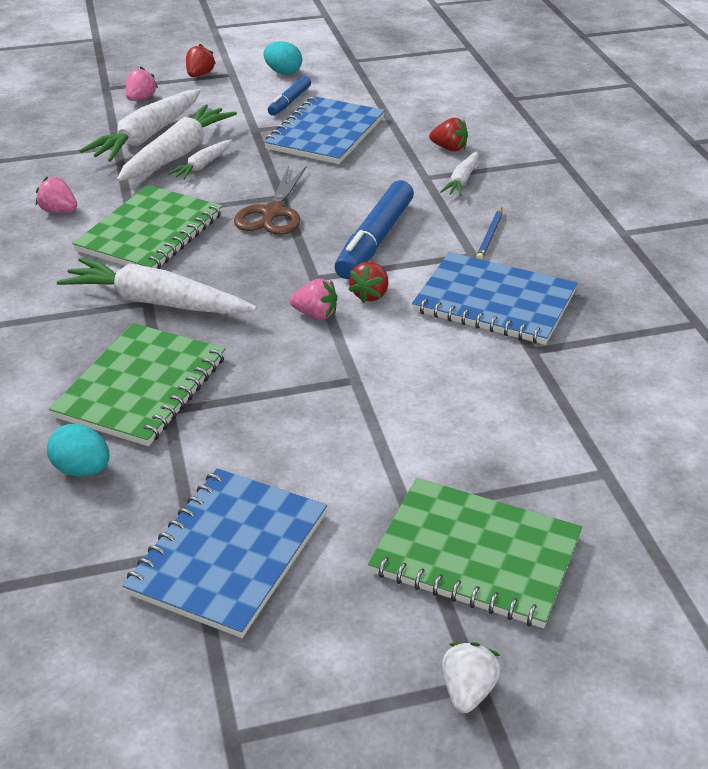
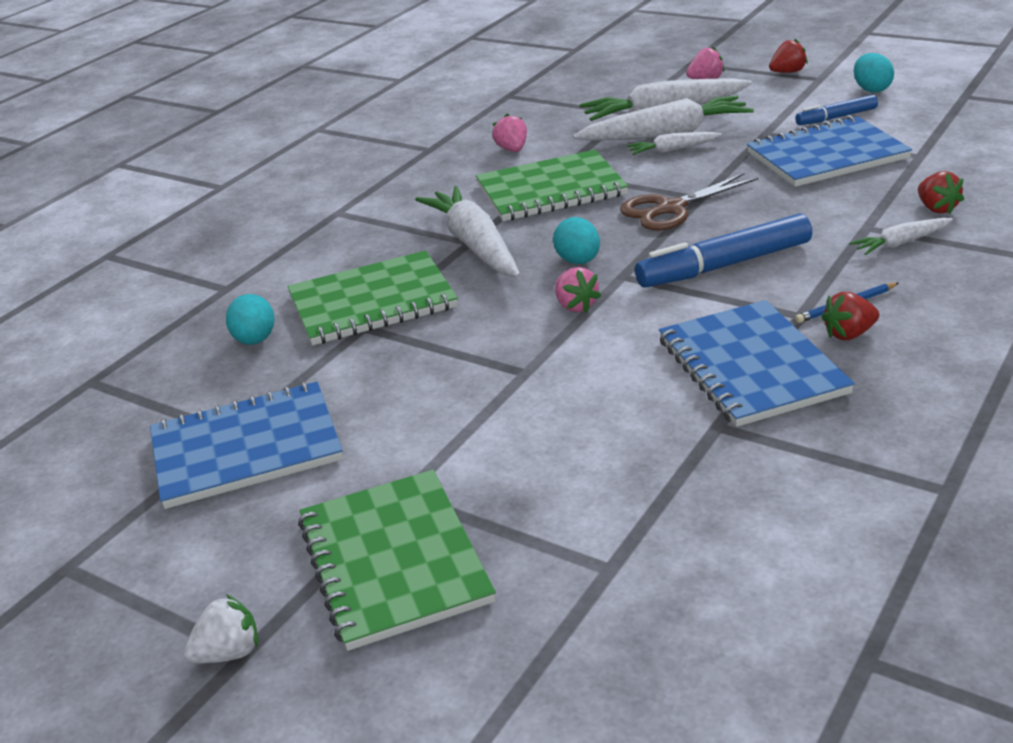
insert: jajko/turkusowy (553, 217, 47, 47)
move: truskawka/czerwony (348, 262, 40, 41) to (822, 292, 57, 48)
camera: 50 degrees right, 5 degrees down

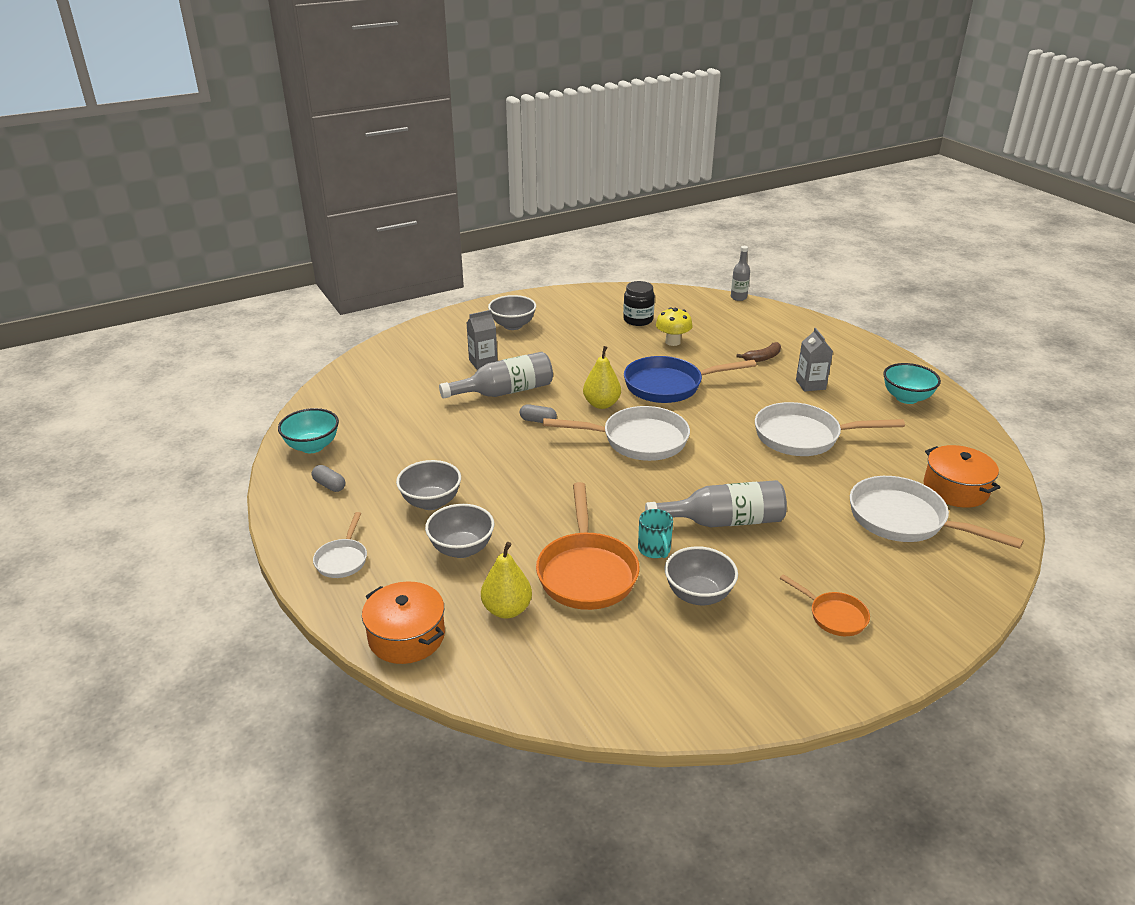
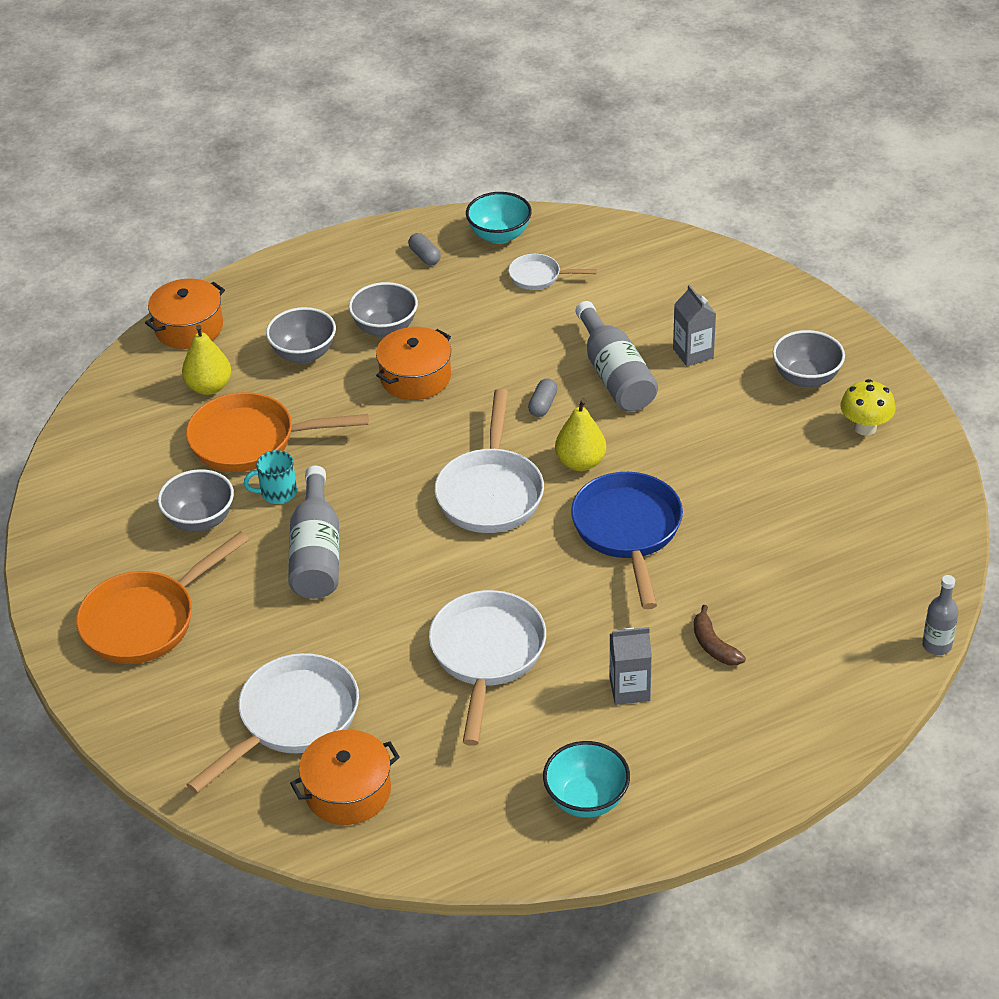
delete: słoik/czarny (623, 281, 32, 45)
insert: garnek/pomarańczowy (376, 327, 75, 73)
move: patelnia/biały (313, 512, 54, 66) to (508, 254, 89, 36); grzyb/żółty (656, 307, 37, 39) to (840, 379, 56, 57)
rotate: kapsułka/szary (312, 465, 33, 27) = (408, 233, 33, 32) 75 degrees counterclockwise
resize: patelnia/pomarańczowy (780, 574, 90, 62) = (76, 531, 173, 133) x1.90
camera: 95 degrees right, 10 degrees up

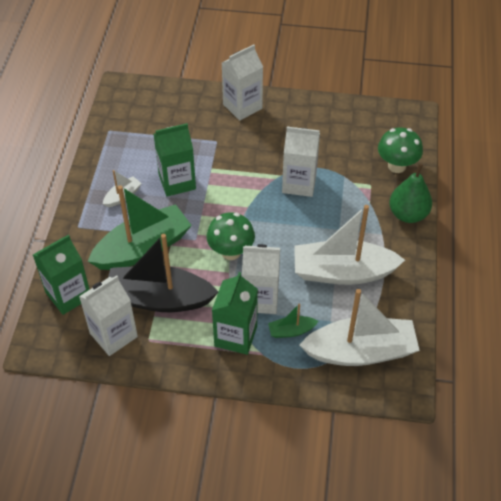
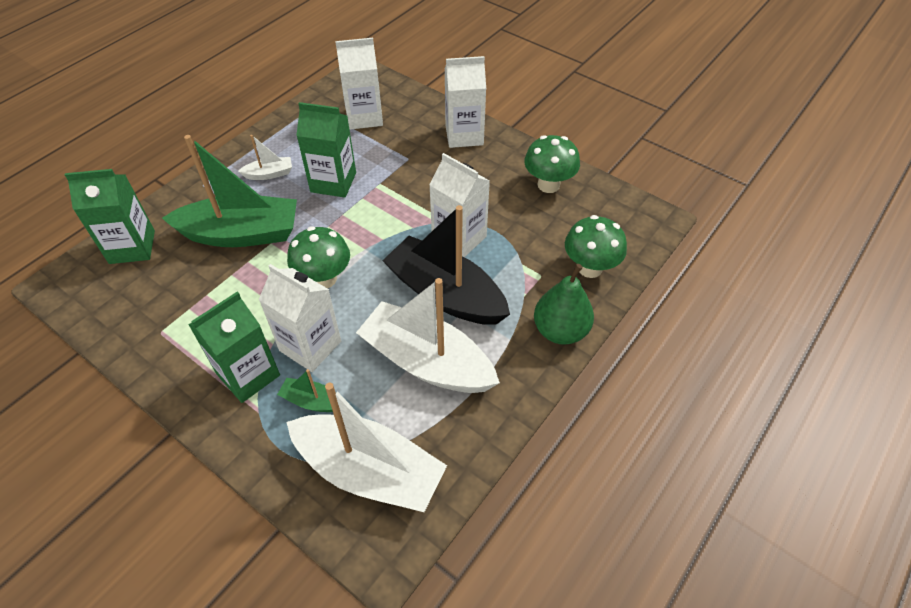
insert: grzyb/zielony (524, 135, 56, 58)
move: karton mleka/biały (79, 275, 59, 81) to (335, 38, 48, 92); łódka/czarny (108, 234, 110, 78) to (382, 205, 128, 120)
camera: 30 degrees right, 0 degrees up

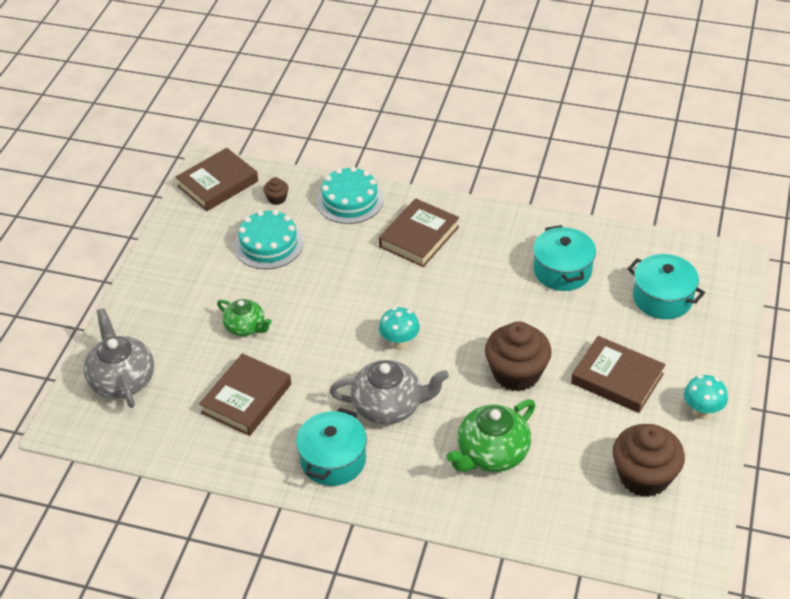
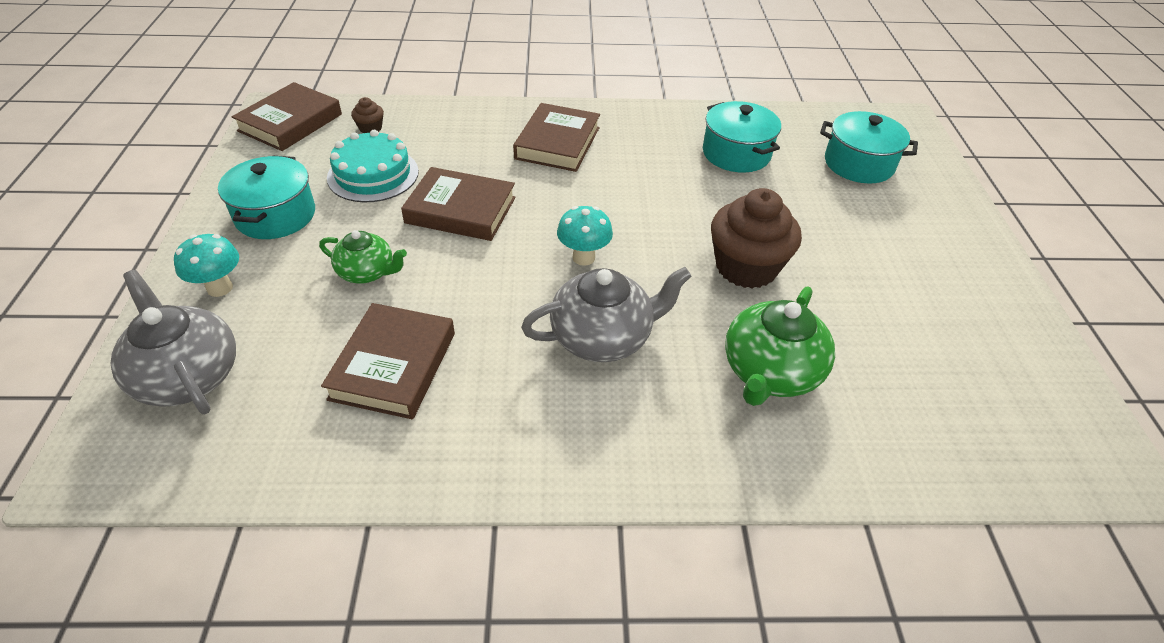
delete: tort/turkusowy (316, 166, 68, 58); muffinka/brązowy (613, 424, 72, 73)
move: grzyb/turkusowy (684, 375, 44, 44) to (174, 234, 65, 63); garnek/turkusowy (296, 408, 71, 78) to (218, 156, 97, 83); książka/brązowy (571, 336, 95, 77) to (401, 167, 115, 74)
camera: 20 degrees left, 0 degrees up

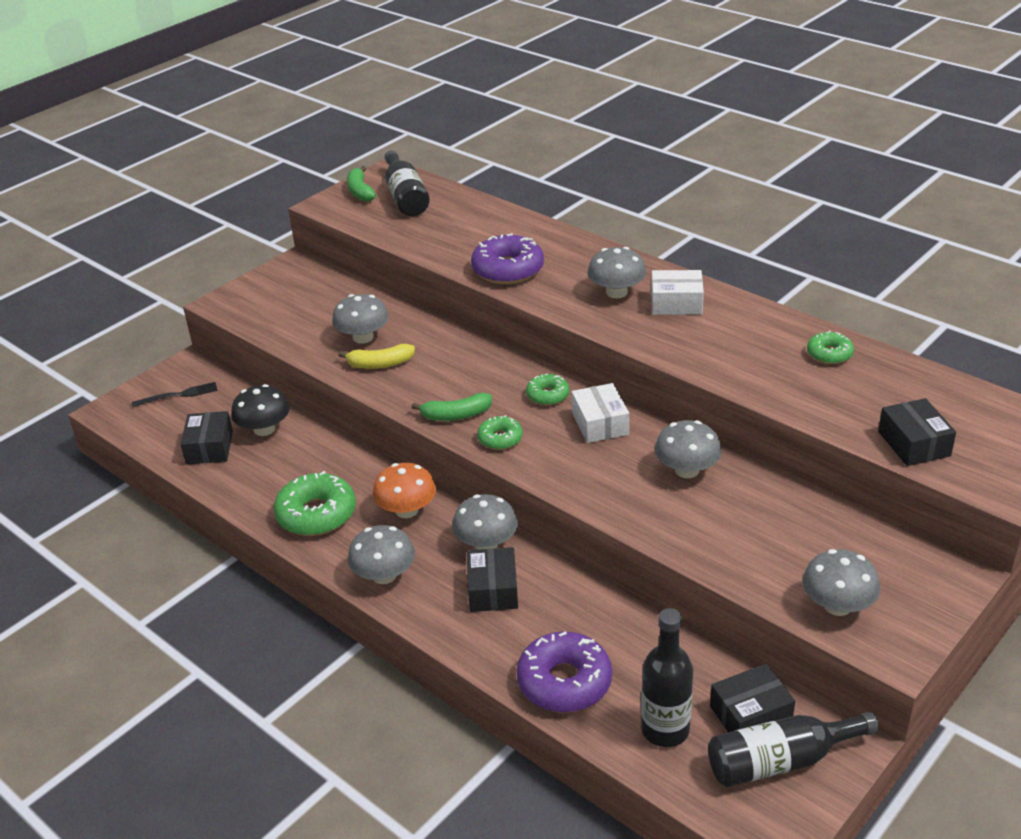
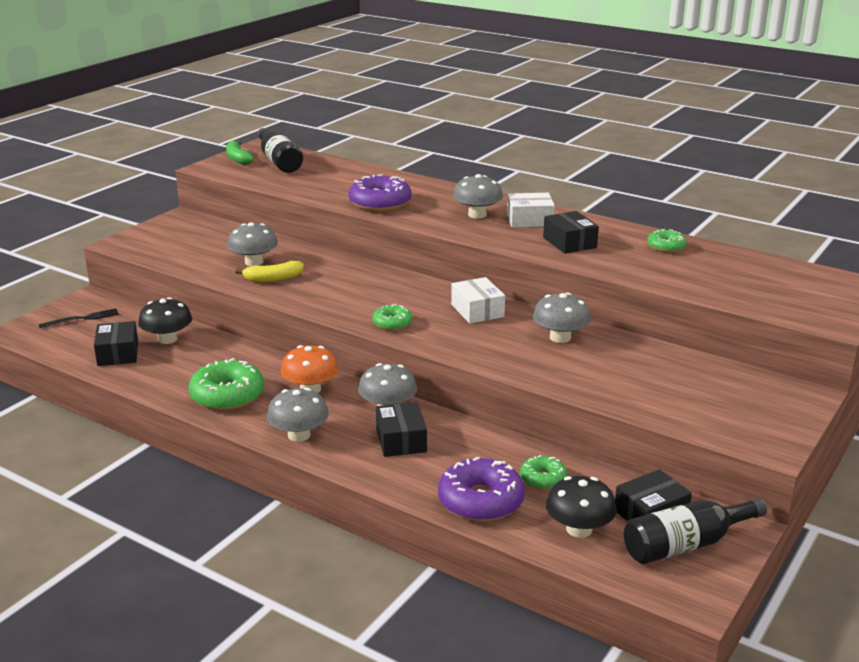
delete: banan/zielony (412, 393, 80, 28); grzyb/szary (802, 549, 78, 67)
move: donut/zielony (526, 373, 43, 33) to (520, 455, 47, 35); pudełko/czarny (878, 398, 78, 68) to (543, 211, 56, 43)
replace: butelka/czarny (641, 608, 52, 139) to grzyb/czarny (546, 476, 71, 62)
camera: 10 degrees left, 10 degrees down

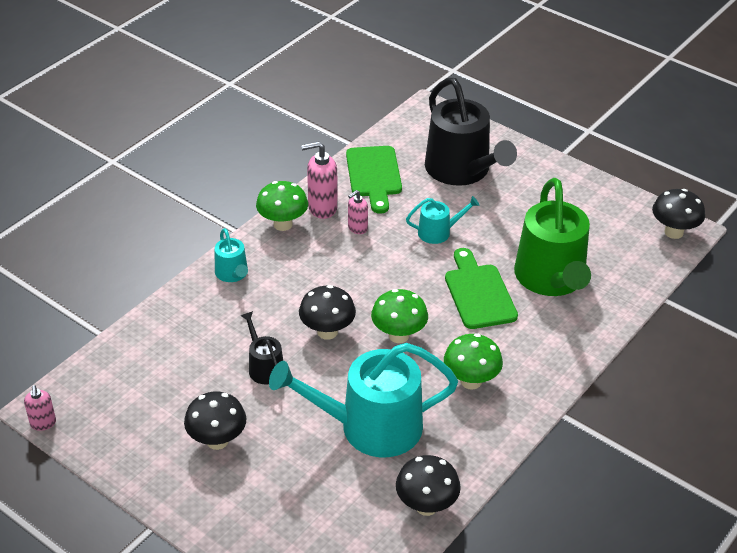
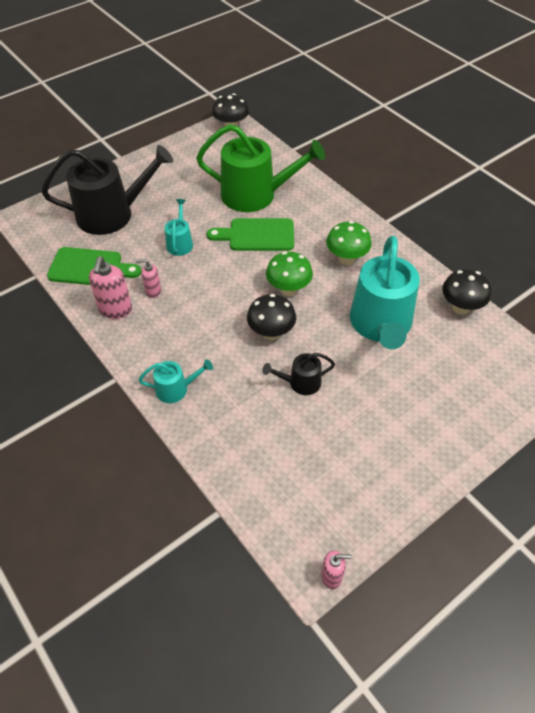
delete: grzyb/czarny (184, 392, 62, 58); grzyb/zielony (256, 181, 52, 50)
rotate: dozownik mydła/różowy (348, 190, 20, 44) = (136, 259, 25, 39) 120 degrees clockwise
camera: 75 degrees left, 10 degrees up

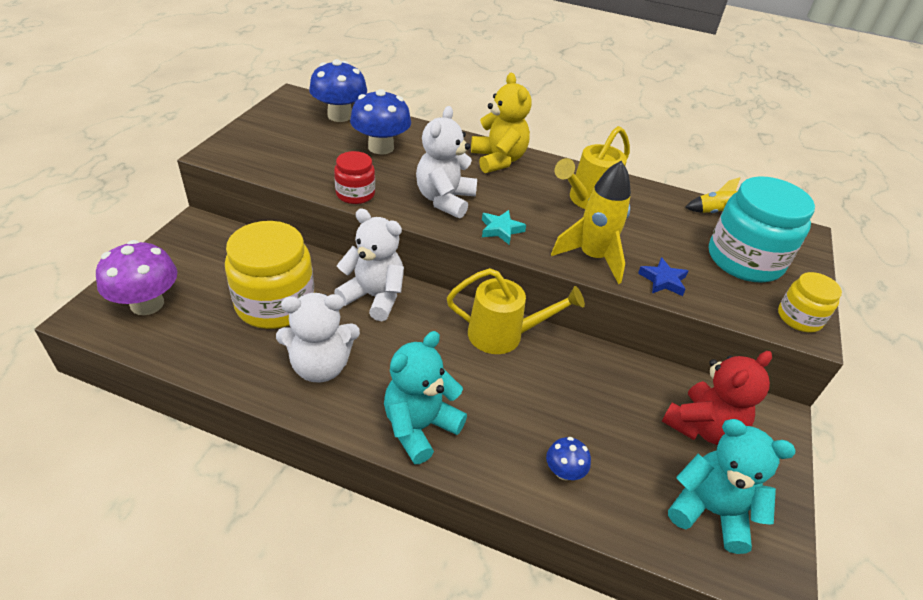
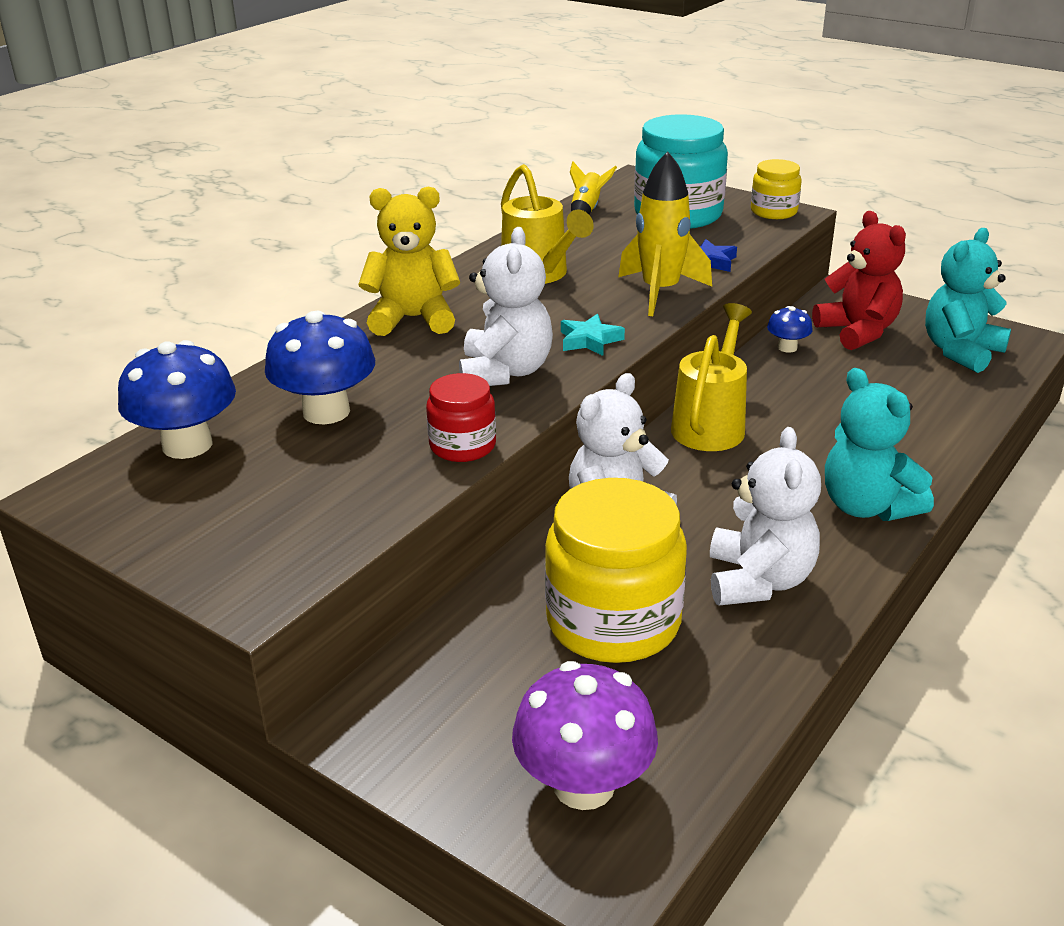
move: grzyb/niebieski (546, 437, 45, 43) to (767, 306, 46, 47)
rotate: miś/biały (416, 106, 61, 113) = (459, 227, 94, 159) 120 degrees counterclockwise
camera: 70 degrees left, 10 degrees down

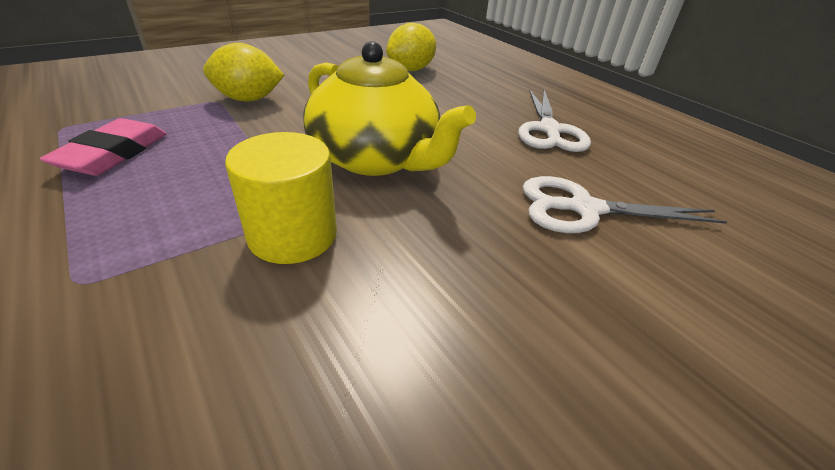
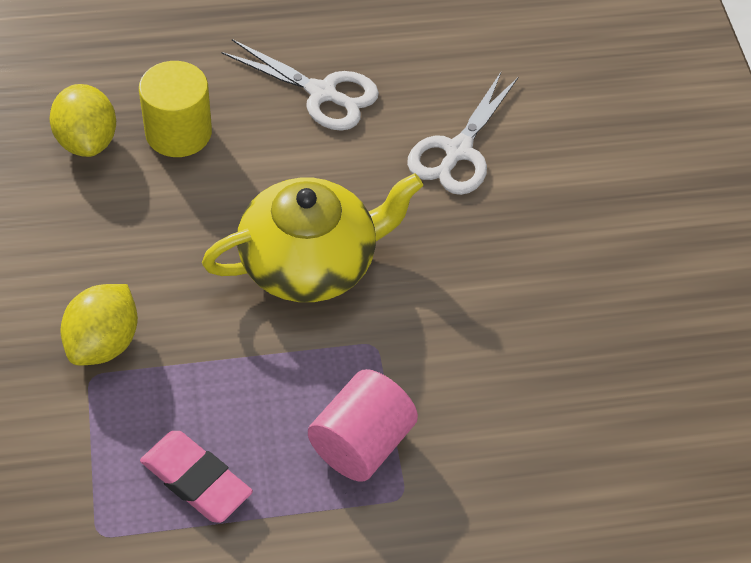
insert: walec/różowy (308, 369, 110, 113)
move: walec/żółty (225, 132, 112, 132) to (139, 61, 73, 96)
camera: 65 degrees left, 15 degrees up

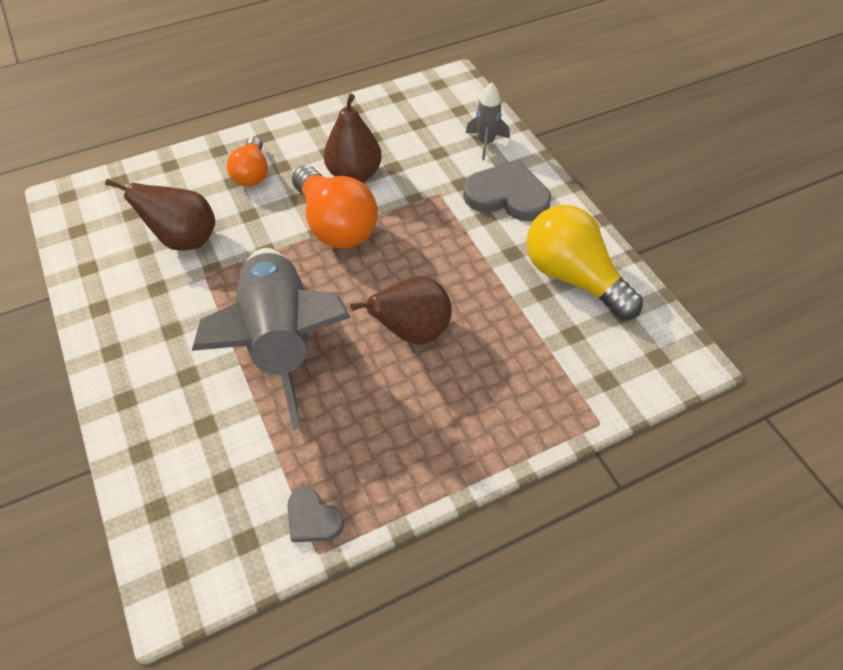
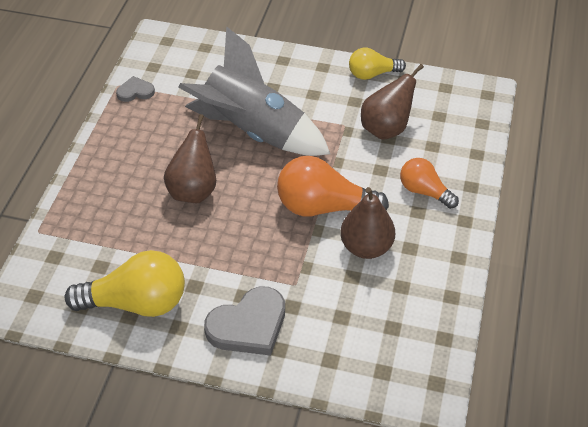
delete: rakieta/szary (466, 82, 44, 78)
insert: żarówka/żółty (349, 48, 57, 32)
camera: 130 degrees right, 5 degrees down

